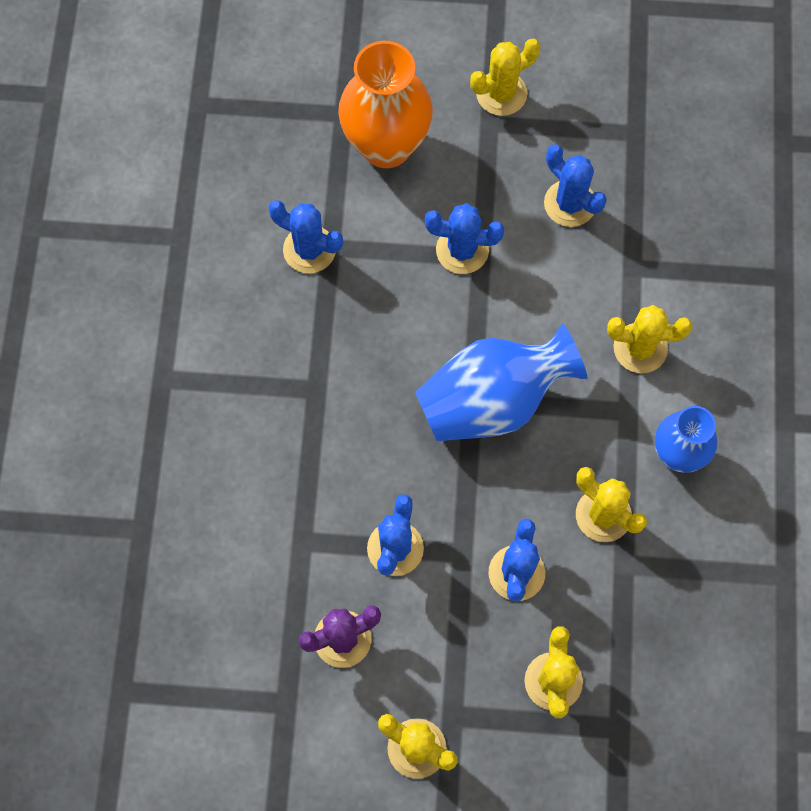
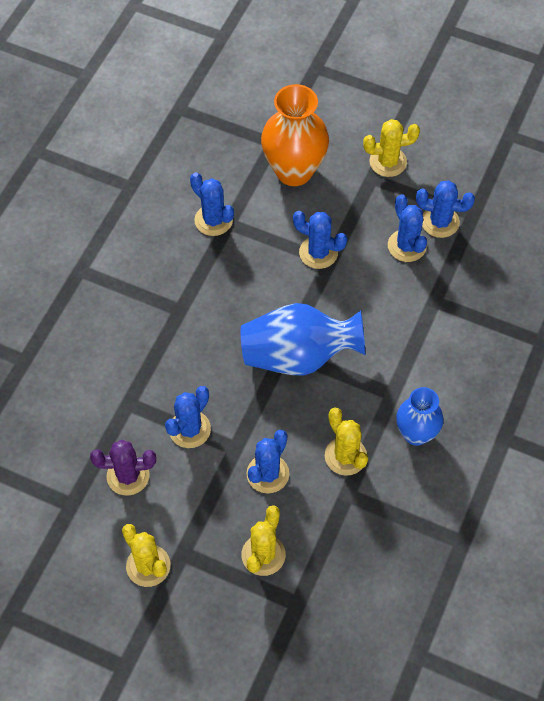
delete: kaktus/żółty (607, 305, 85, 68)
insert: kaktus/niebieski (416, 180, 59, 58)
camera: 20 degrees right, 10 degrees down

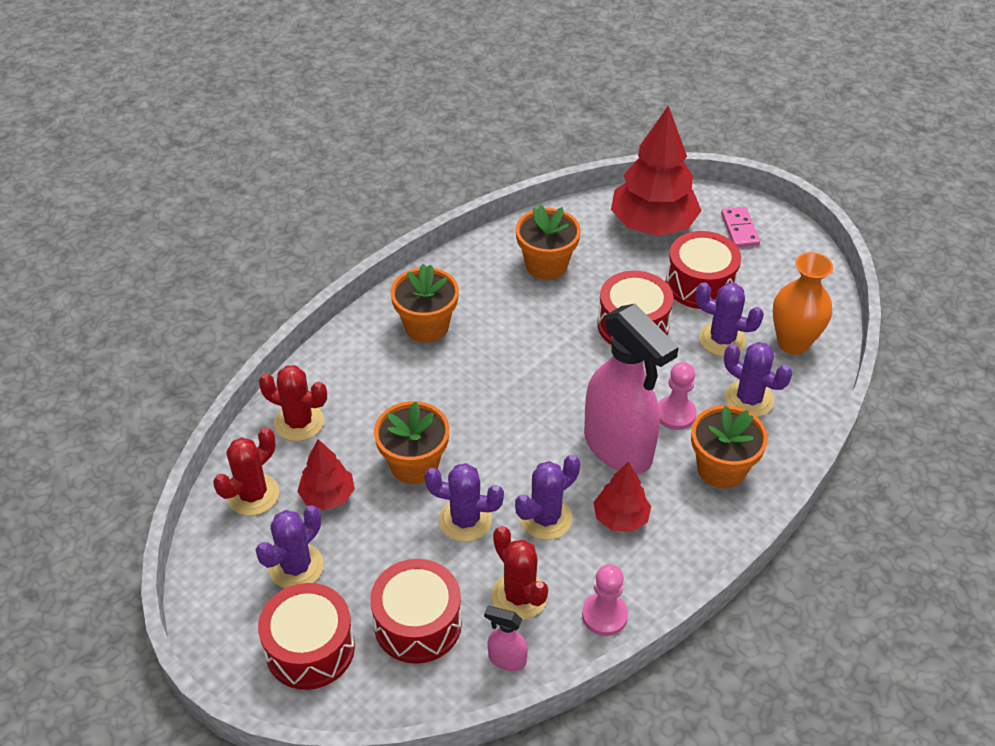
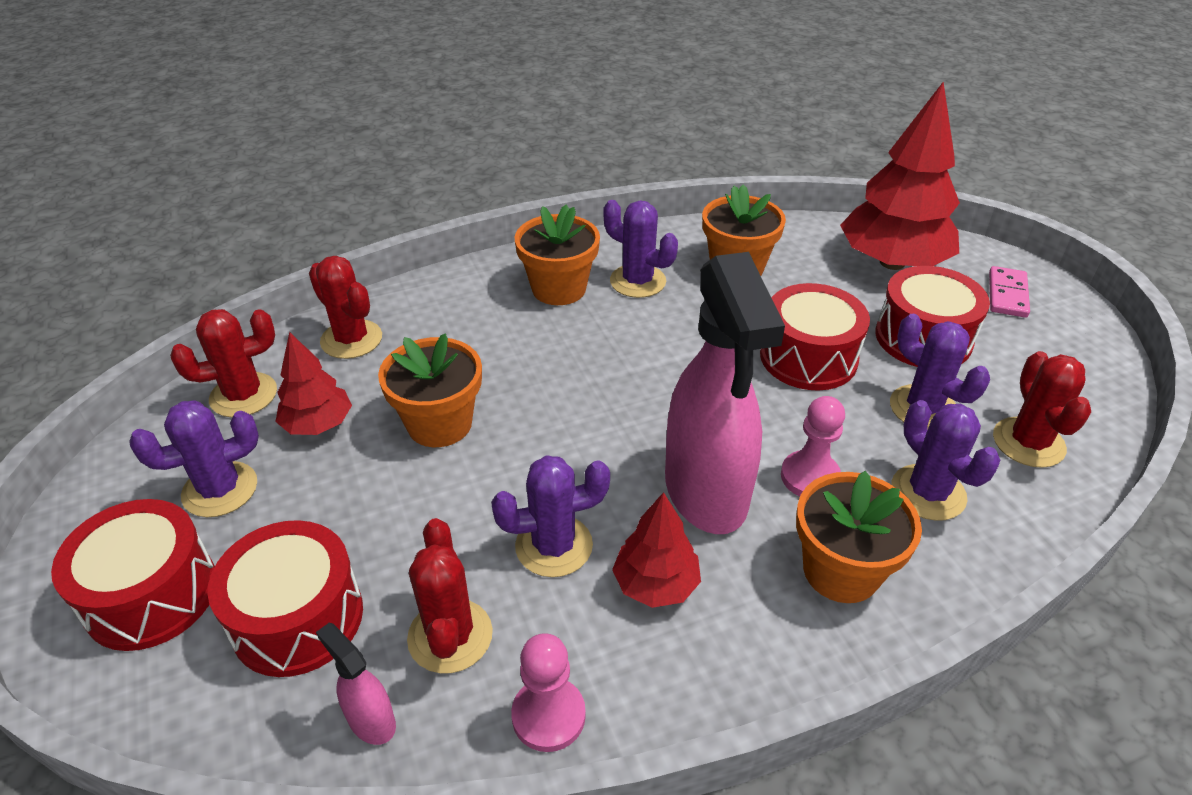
move: kaktus/fioletowy (424, 463, 80, 79) to (604, 200, 74, 98)
replace: wazon/pomarańczowy (773, 252, 60, 103) to kaktus/czerwony (993, 351, 98, 117)
camera: 25 degrees right, 5 degrees down

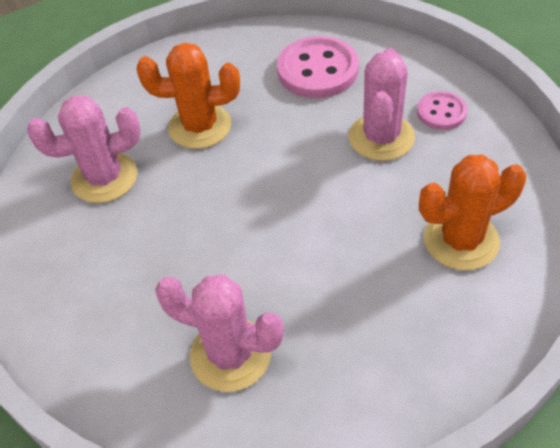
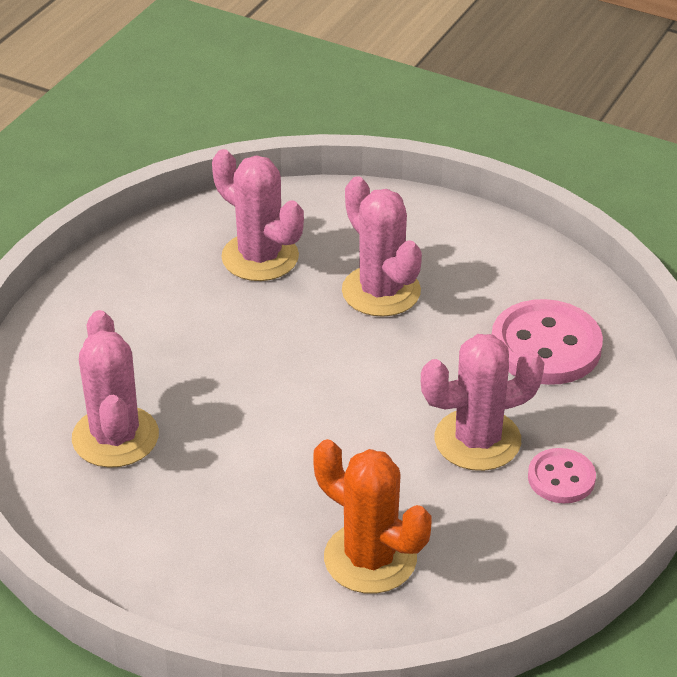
recolor: kaktus/pomarańczowy (136, 43, 104, 106) to kaktus/różowy (342, 177, 80, 140)
camera: 55 degrees right, 10 degrees down

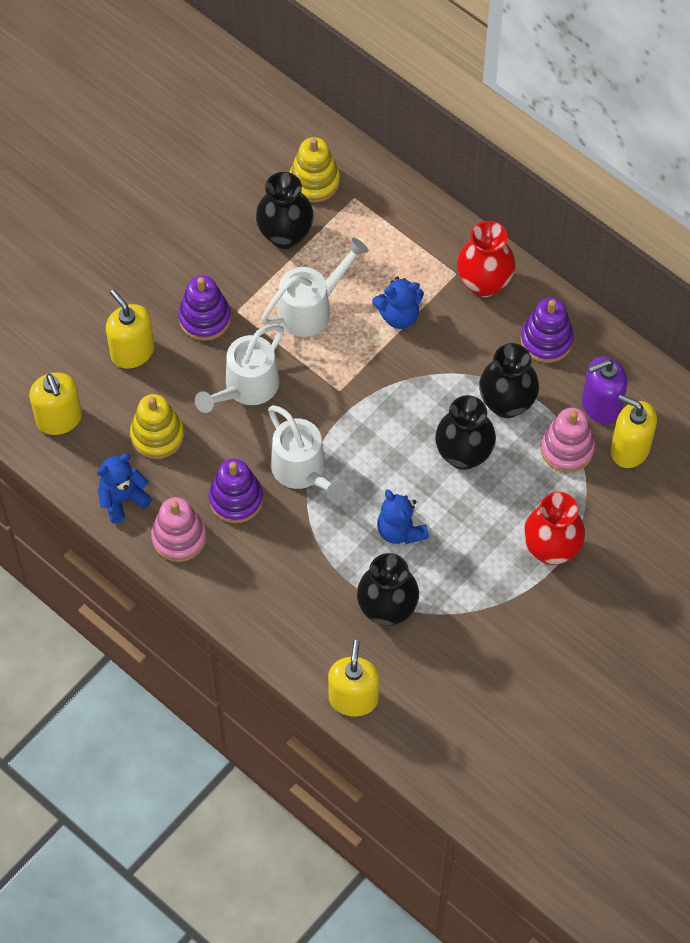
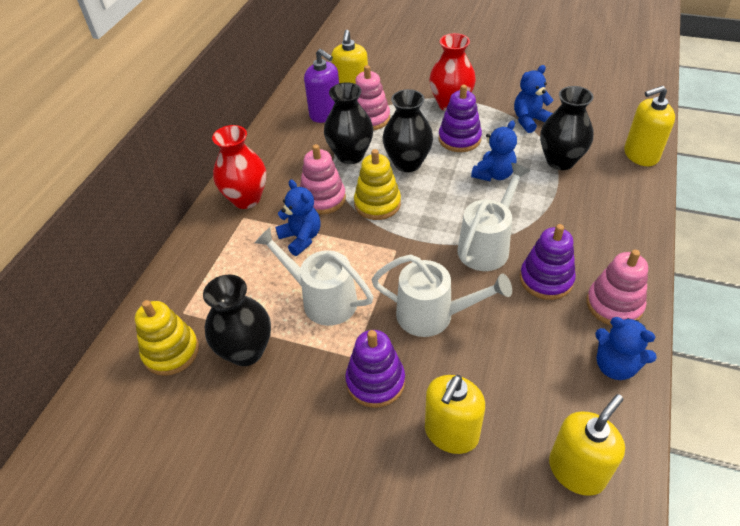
insert: zabawka nakładanka/różowy (300, 144, 46, 71); miś/niebieski (514, 65, 39, 68)
move: zabawka nakładanka/żółty (130, 394, 54, 65) to (354, 149, 47, 71); zabawka nakładanka/fioletowy (521, 298, 53, 65) to (439, 84, 43, 68)
camera: 110 degrees left, 15 degrees down

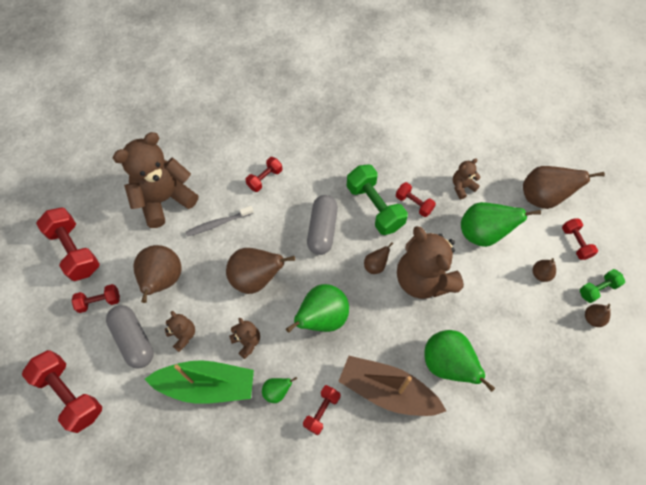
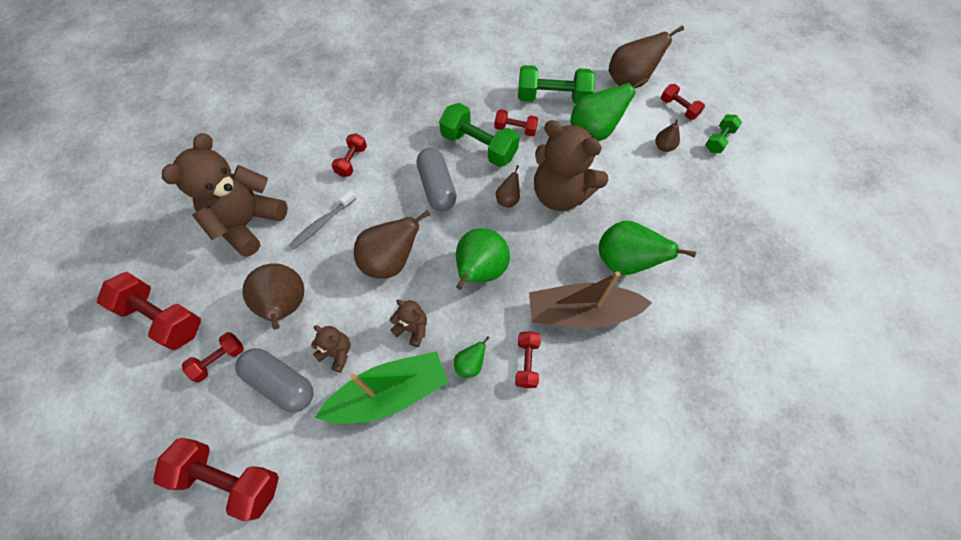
delete: gruszka/brązowy (585, 304, 26, 23)
replace: miś/brązowy (453, 159, 28, 40) to hantel/zielony (518, 65, 77, 39)
camera: 25 degrees left, 0 degrees up

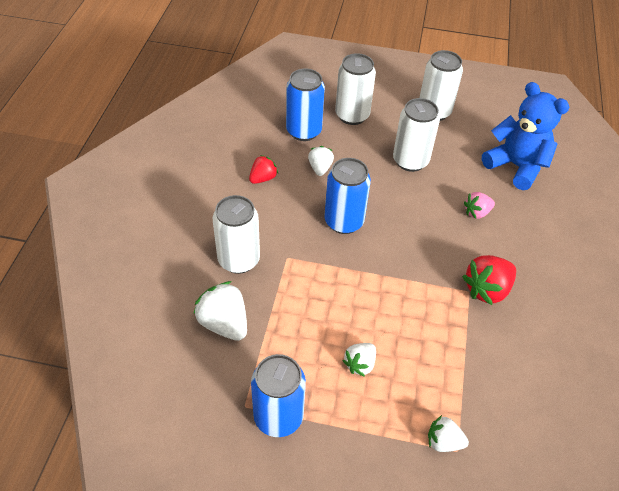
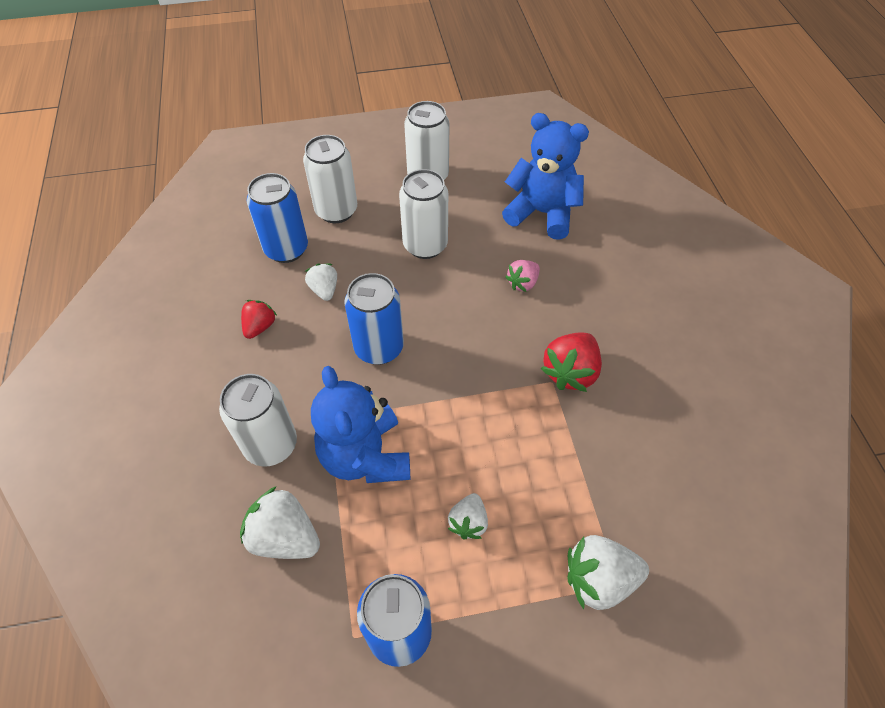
insert: miś/niebieski (311, 366, 99, 117)
resize: truskawka/biały (428, 415, 41, 37) = (567, 535, 82, 75) x1.64
camera: 20 degrees left, 5 degrees up

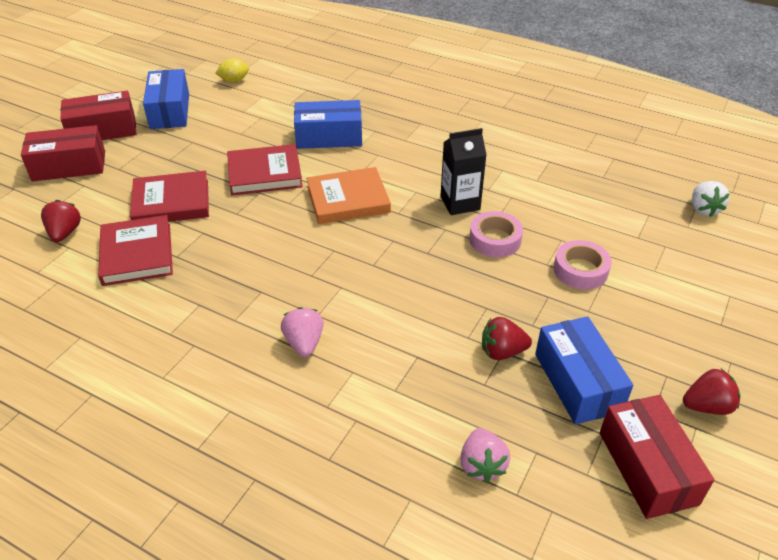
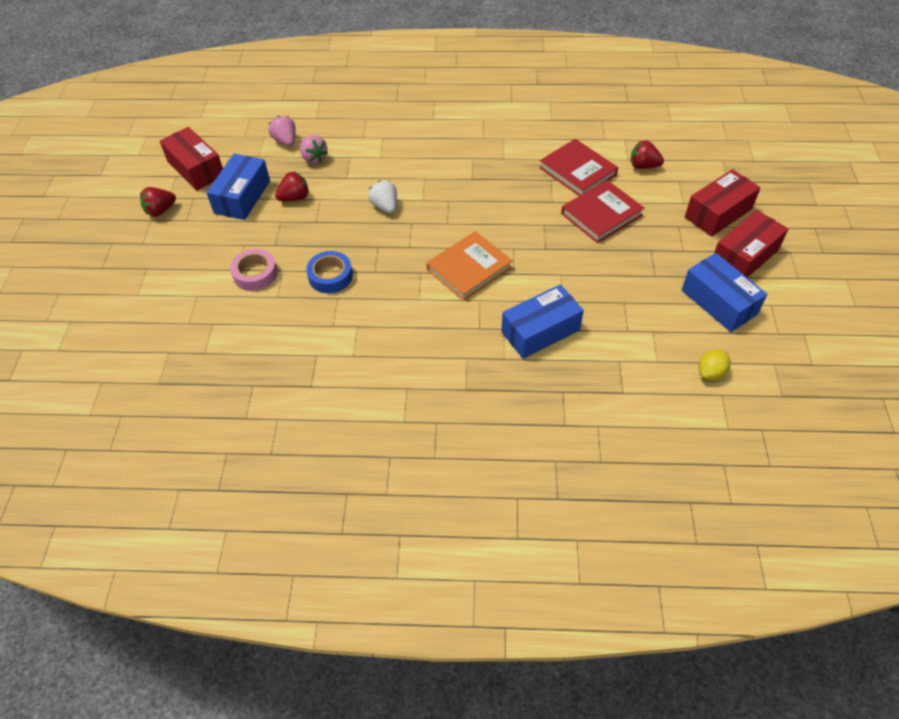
delete: książka/czerwony (227, 144, 76, 51); karton mleka/czarny (440, 128, 47, 87)
move: truskawka/różowy (281, 307, 43, 50) to (300, 135, 28, 29); truskawka/biały (692, 181, 38, 36) to (368, 181, 29, 32)
recolor: taśma klejąca/różowy (469, 211, 54, 46) to taśma klejąca/niebieski (306, 251, 47, 42)
rotate: pudełko/niebieski (535, 316, 98, 109) = (206, 154, 64, 66) 60 degrees clockwise; truskawka/czerwony (41, 200, 40, 42) = (631, 140, 33, 29) 135 degrees clockwise
camera: 155 degrees right, 10 degrees up

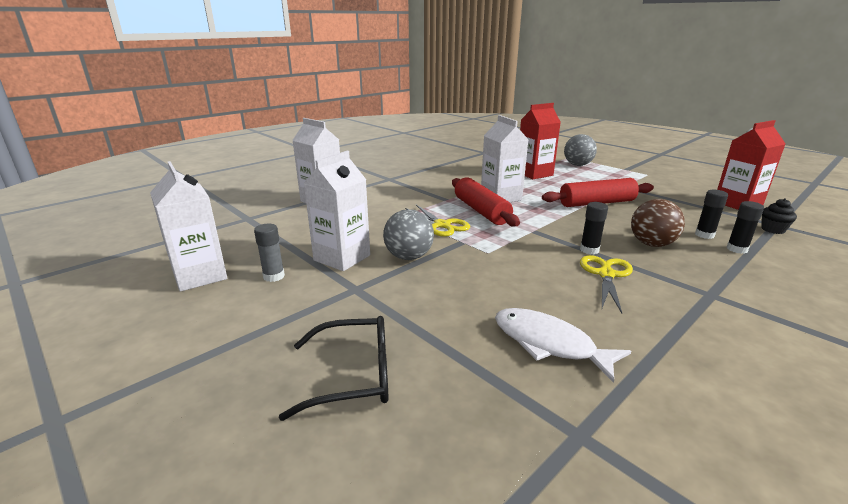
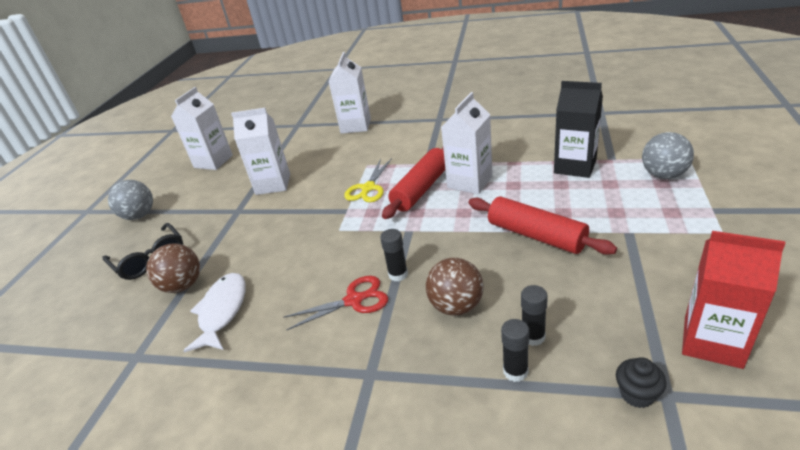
delete: klej w sztyfcie/szary (254, 224, 31, 58)
insert: piłka/brązowy (146, 243, 54, 50)
move: piłka/szary (383, 209, 51, 51) to (108, 180, 45, 40)
recolor: nożyczki/żółty (580, 255, 53, 58) to nożyczki/czerwony (283, 276, 105, 54); karton mleka/czerwony (520, 103, 41, 76) to karton mleka/czarny (554, 81, 49, 97)
camera: 60 degrees right, 10 degrees up

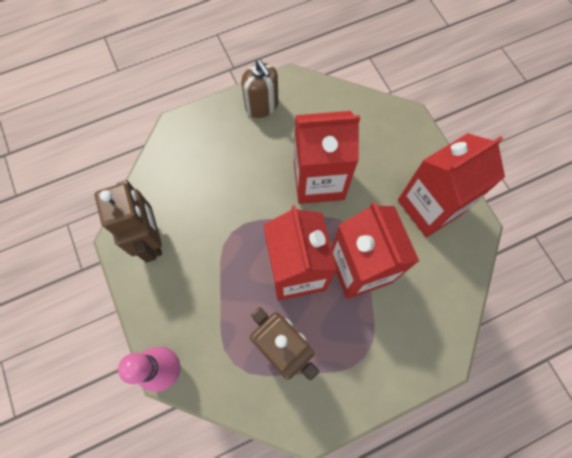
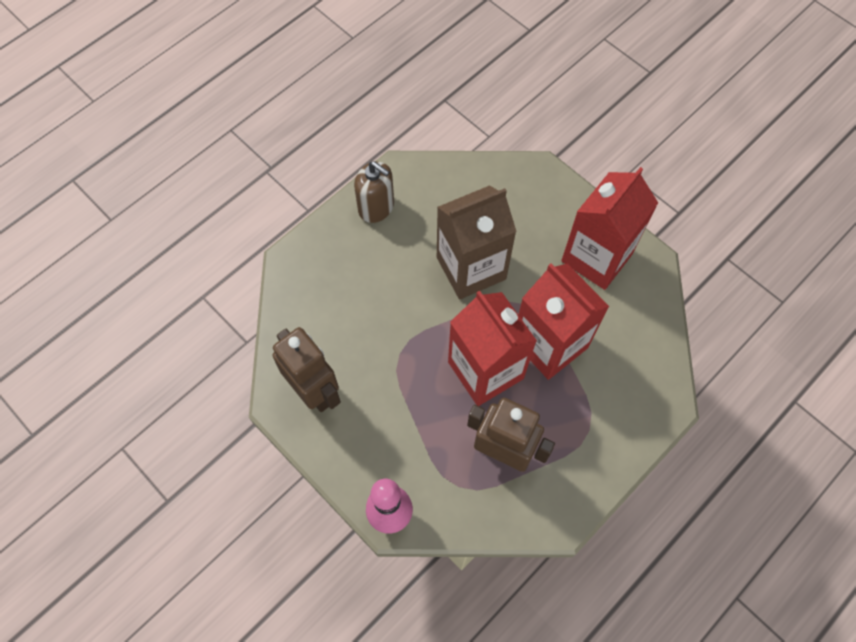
recolor: karton mleka/czerwony (294, 111, 66, 93) to karton mleka/brązowy (437, 185, 80, 114)
camera: 20 degrees left, 5 degrees down

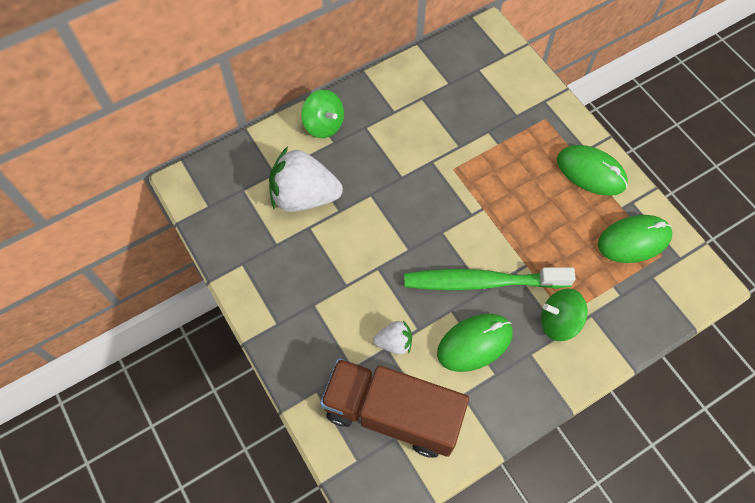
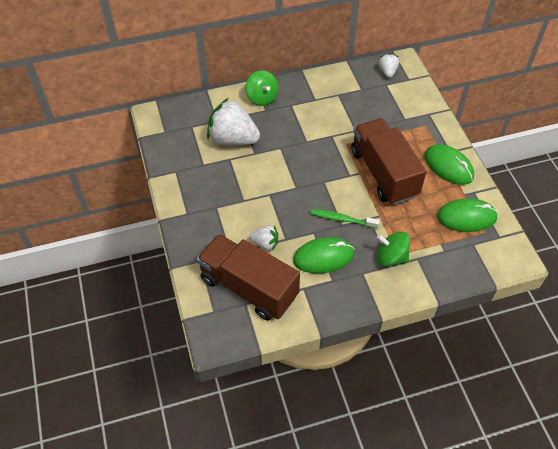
insert: ciężarówka/brązowy (351, 118, 75, 87); truskawka/biały (379, 53, 20, 25)
resize: szczoteczka do zębów/zielony (404, 267, 172, 23) = (310, 209, 70, 20) x0.55
camera: 15 degrees right, 10 degrees down

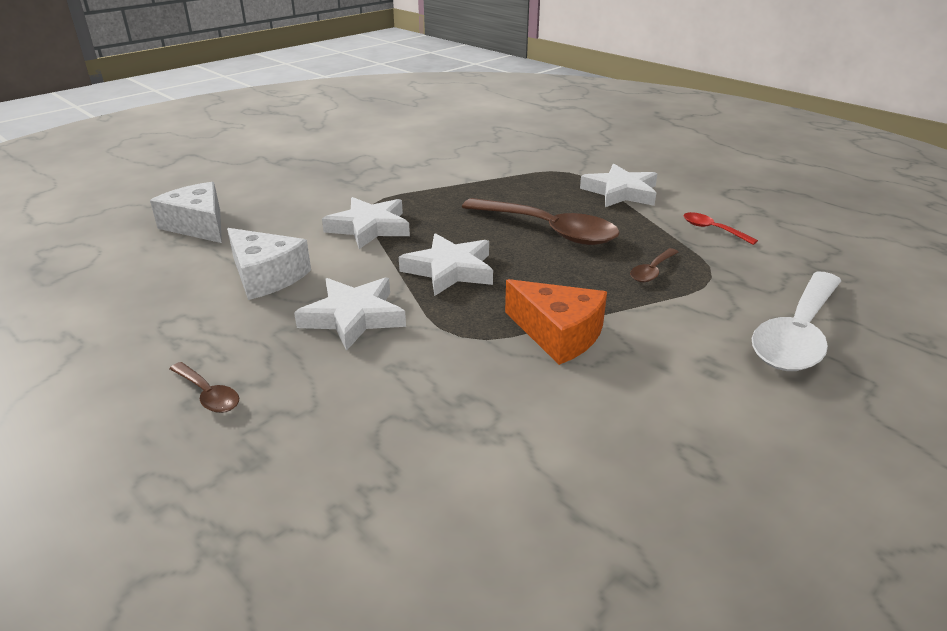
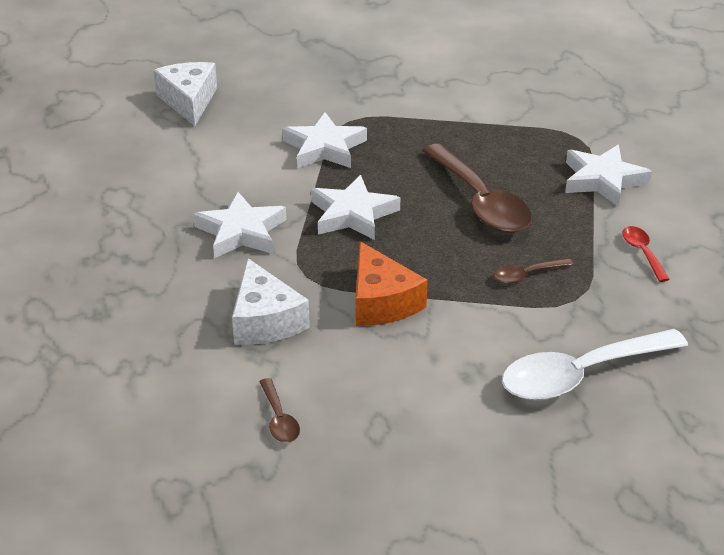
move: ser/biały (227, 228, 84, 72) to (232, 258, 78, 87); łyżka/brązowy (169, 362, 70, 51) to (259, 378, 41, 65)
camera: 30 degrees right, 5 degrees up

